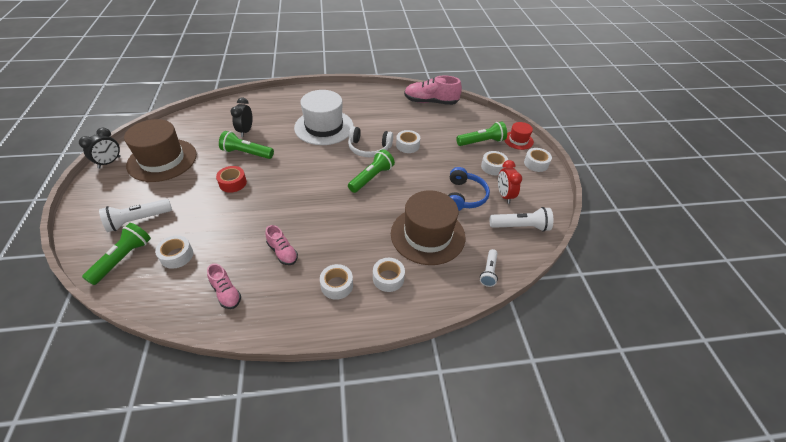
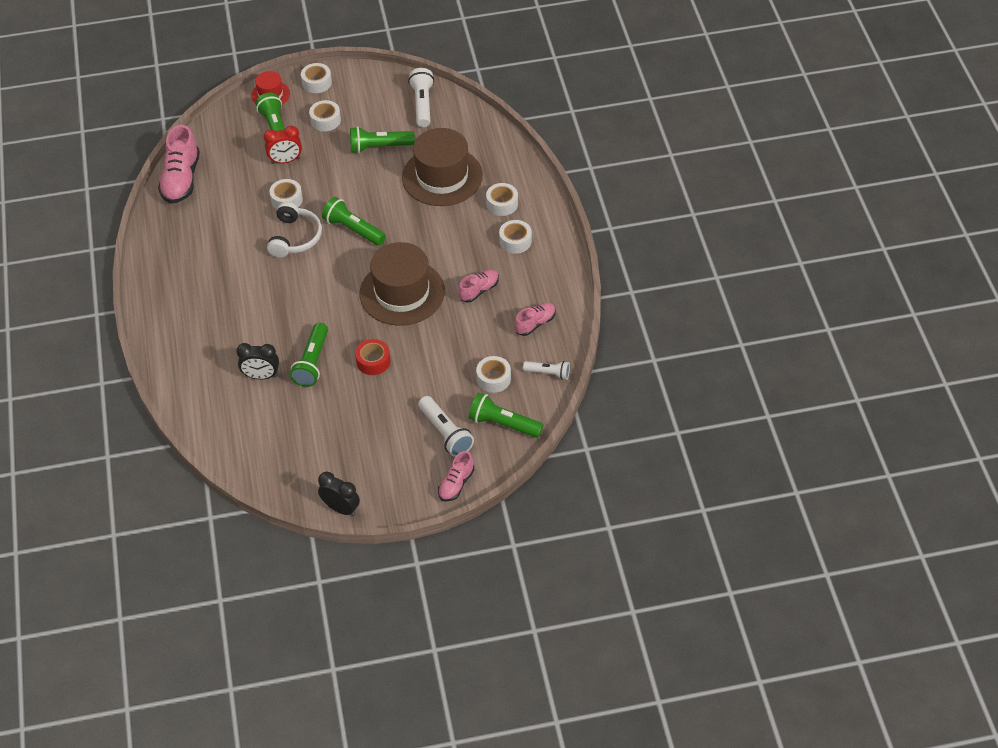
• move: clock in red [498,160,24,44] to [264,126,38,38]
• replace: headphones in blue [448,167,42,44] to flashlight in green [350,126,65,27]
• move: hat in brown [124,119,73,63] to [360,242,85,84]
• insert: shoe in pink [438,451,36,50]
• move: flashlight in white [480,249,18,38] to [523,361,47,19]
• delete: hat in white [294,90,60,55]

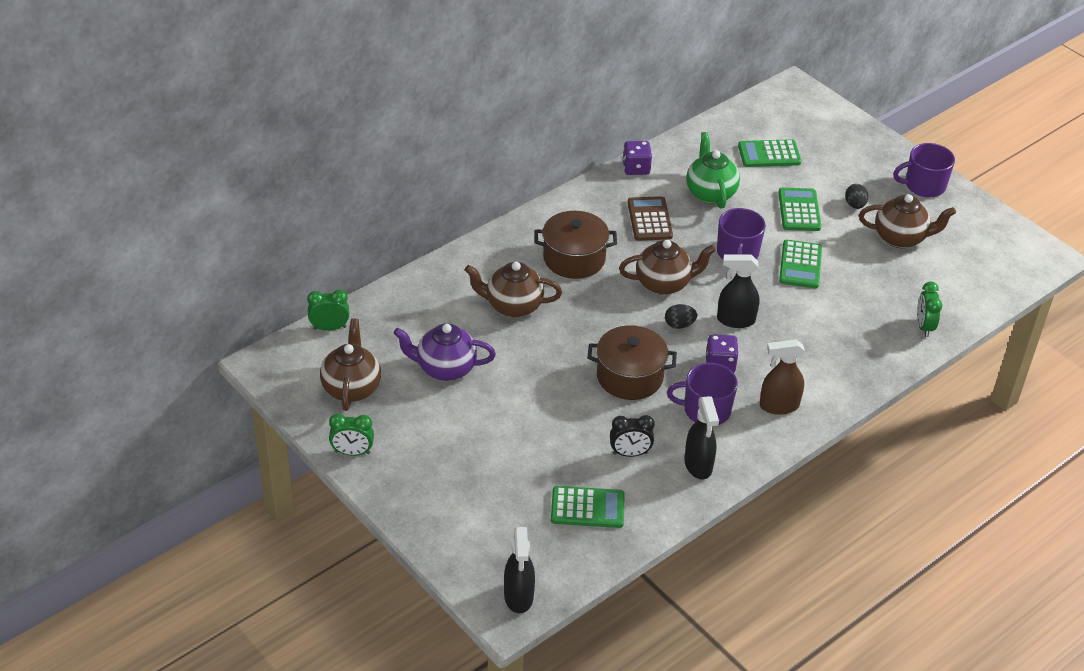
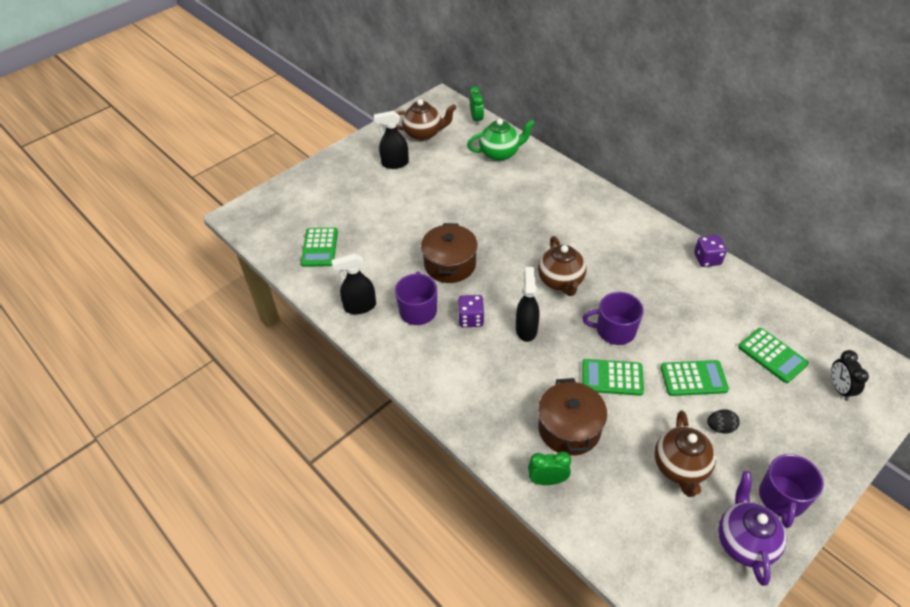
• move: spray bottle in black [504,527,31,86] to [374,111,35,58]
• move: teapot in green [686,132,54,77] to [467,119,68,42]
• move: pot in brown [534,211,83,68] to [538,378,69,78]
• move: teapot in purple [393,323,103,58] to [718,471,69,115]
• rotate: calculator in green [738,139,63,28] = [738,328,71,55] 150 degrees clockwise
• rotate: mug in purple [893,143,62,54] = [759,454,65,74] 150 degrees counterclockwise
• move: clock in black [610,415,45,42] to [831,350,38,51]
• delete: clock in green [329,413,45,43]
• delete: teapot in brown [465,262,97,56]
• delete: calculator in brown [628,196,45,45]
• delete: egg in black [665,304,32,25]
• delete: spray bottle in brown [760,339,45,76]

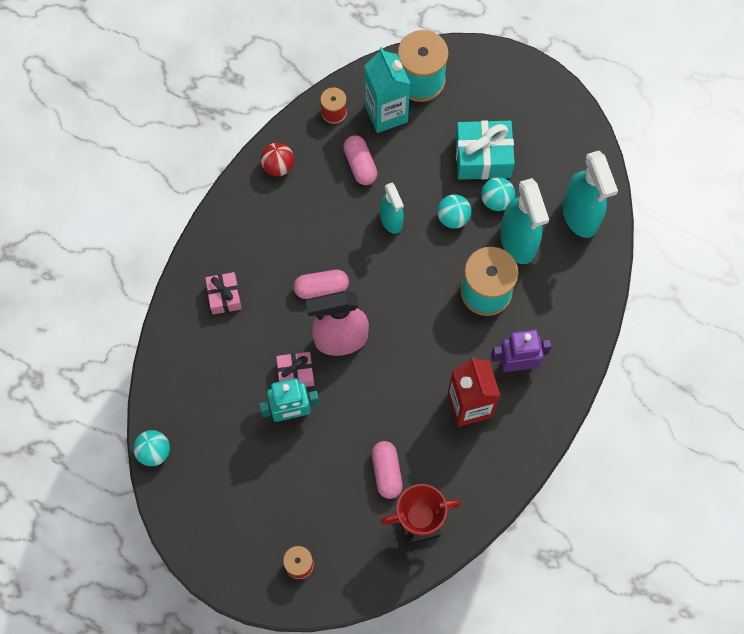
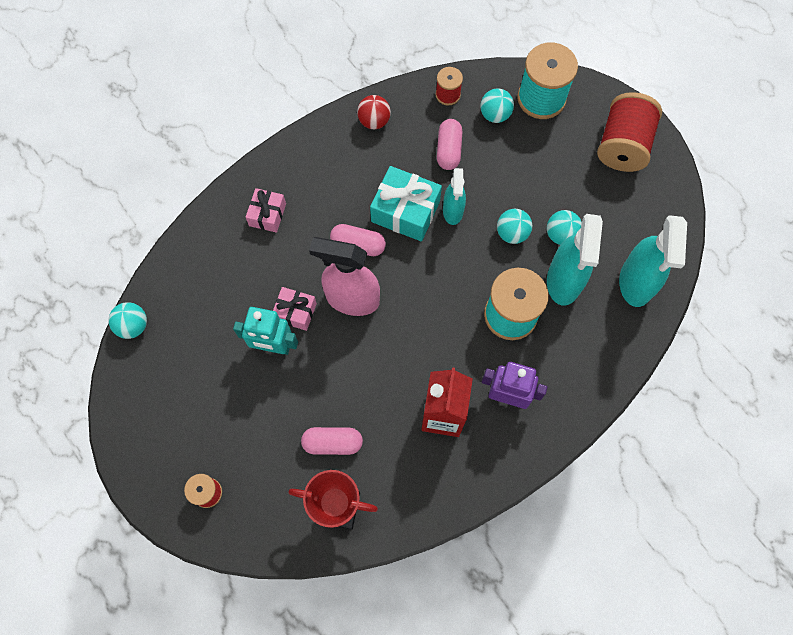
• rotate: capsule in pink [372,441,31,58] = [301,427,62,28] 75 degrees clockwise
• move: gift in turquoise [455,120,60,60] to [370,166,72,75]
• replace: carton in turquoise [364,47,47,86] to ball in turquoise [480,89,34,34]
• insert: spool in red [597,92,65,80]

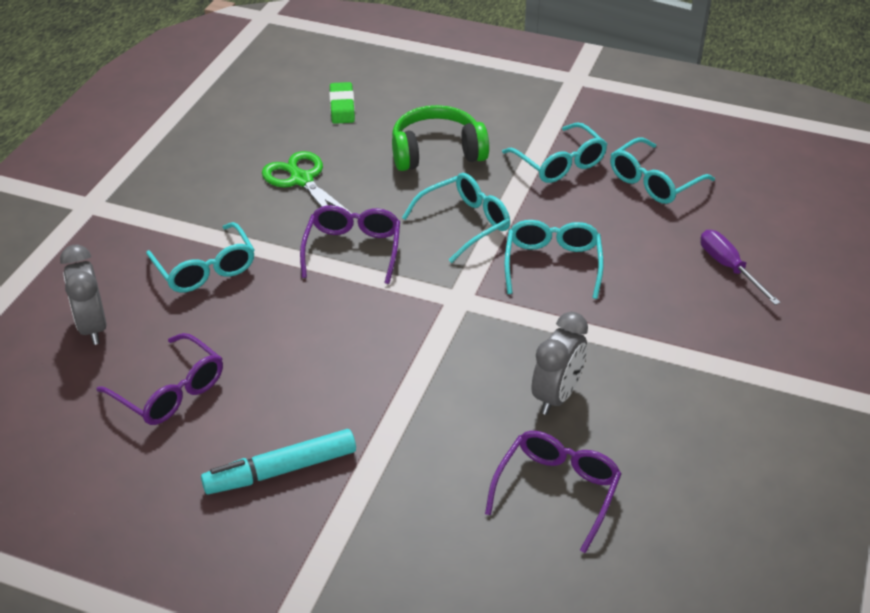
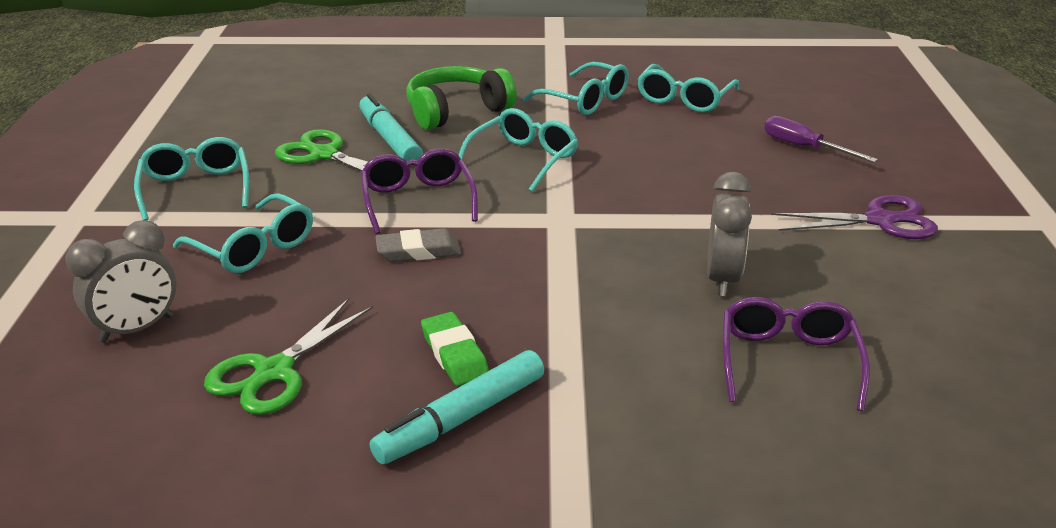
• rotate: clock in grey [60,245,47,100] = [65,220,111,123] 90 degrees counterclockwise
• move: glasses in turquoise [504,220,100,79] to [134,137,115,83]
• replace: glasses in purple [96,333,127,92] to scissors in green [204,298,169,117]
• insert: marker in turquoise [359,94,64,68]
• insert: eraser in grey [375,228,86,34]
• move: eraser in green [329,82,26,42] to [421,312,68,74]
• insert: scissors in purple [771,195,167,44]

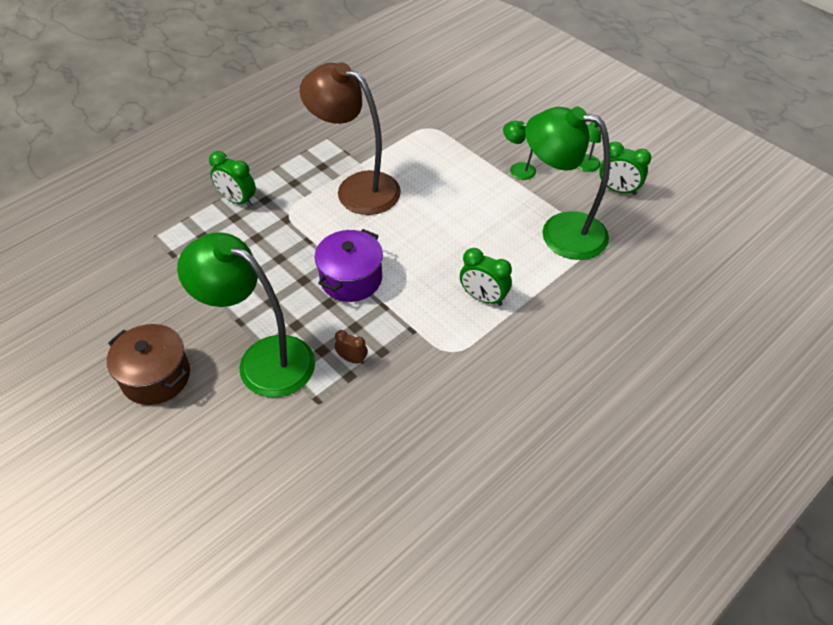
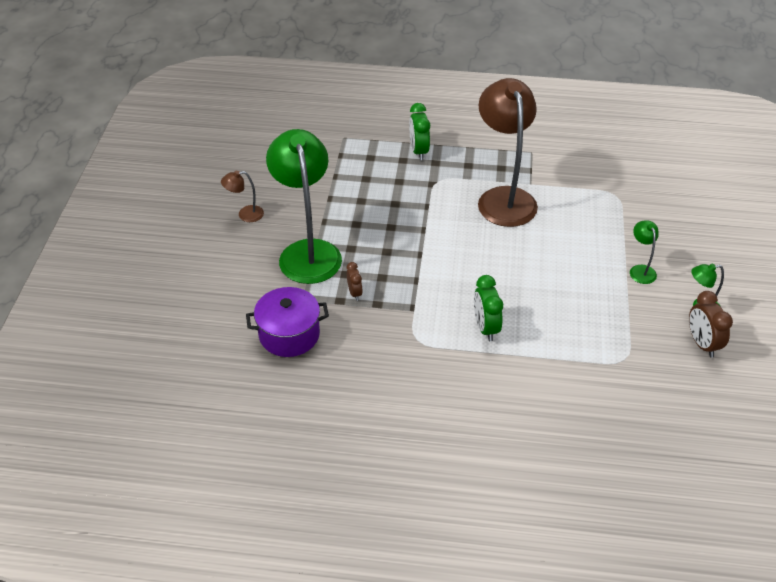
• replace: pot in brown [107,324,83,81] to lamp in brown [221,171,43,51]
• move: pot in purple [315,229,68,73] to [246,287,83,70]
• recolor: clock in green [599,142,52,53] to clock in brown [689,291,44,67]
• delete: lamp in green [525,106,86,154]

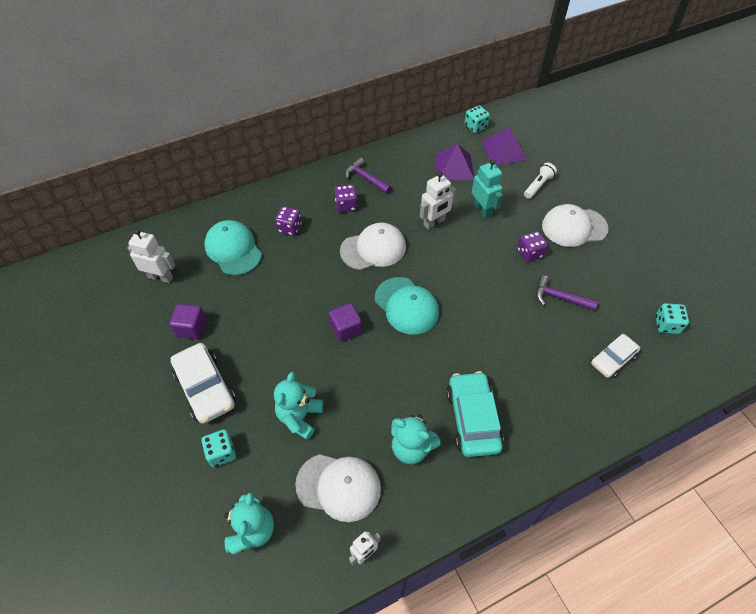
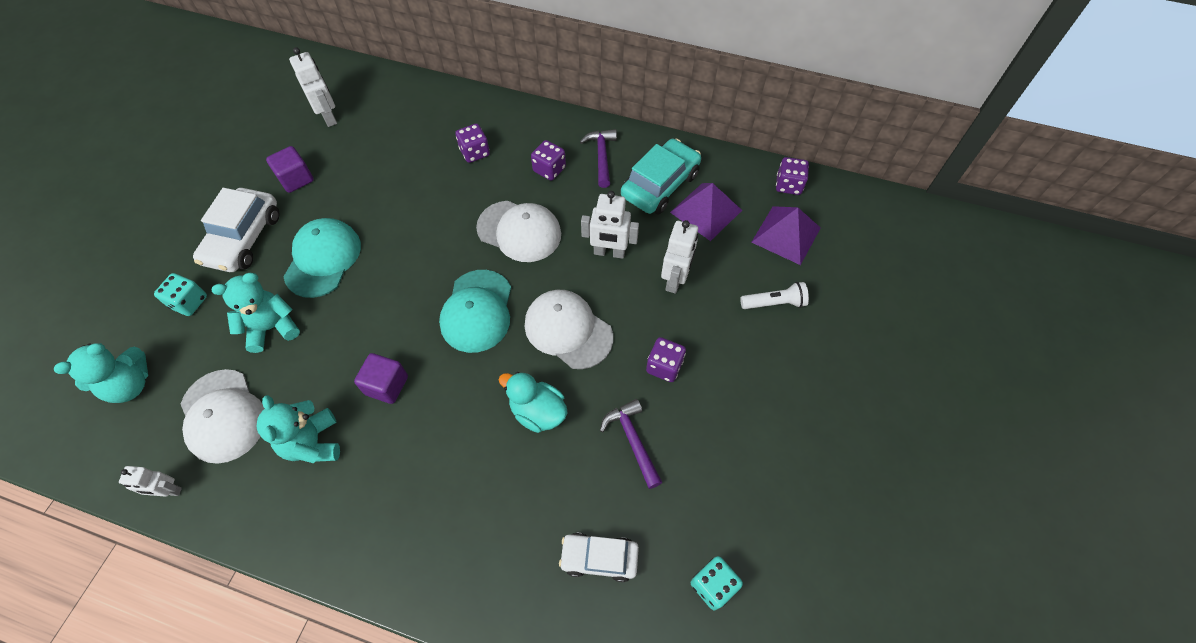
• move: cap in turquoise [204,220,58,55] to [283,218,78,80]
• move: cube in purple [329,303,33,39] to [354,353,54,51]
• insert: duck in turquoise [499,372,69,61]
• move: cap in white [542,204,67,43] to [525,290,88,79]
• move: car in turquoise [446,371,58,86] to [621,139,80,75]
• recolor: robot in turquoise [472,159,31,60] to robot in white [661,220,37,74]
• recolor: dice in turquoise [465,105,25,28] to dice in purple [776,157,33,38]

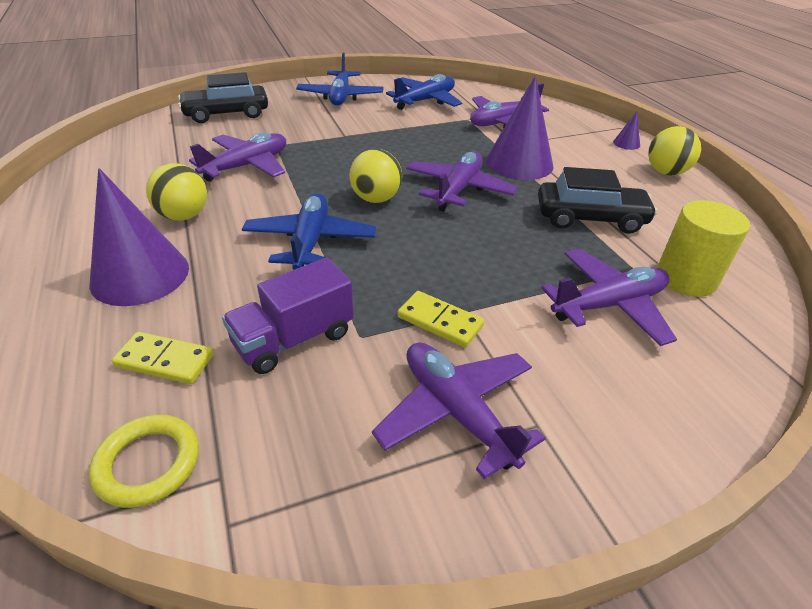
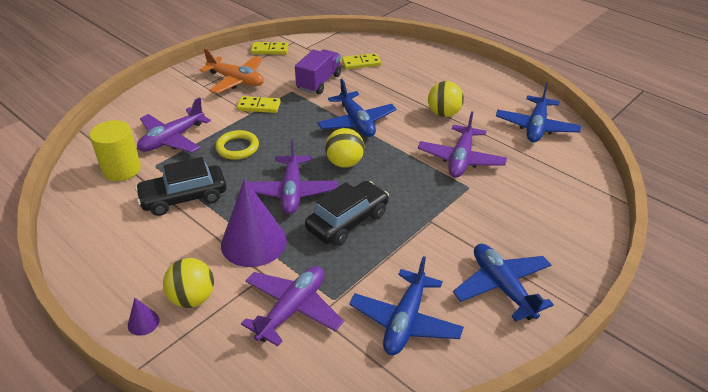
• move: ball in yellow [648,126,53,50] to [163,258,51,50]
• recolor: plane in purple [372,342,174,138] to plane in orange [200,48,64,46]
• move: ring in yellow [89,415,110,93] to [215,130,44,30]
• insert: domino in yellow [251,42,38,13]
• move: car in black [178,72,90,51] to [305,181,84,65]
• insert: plane in blue [496,82,85,60]
• delete: cone in purple [89,168,100,138]

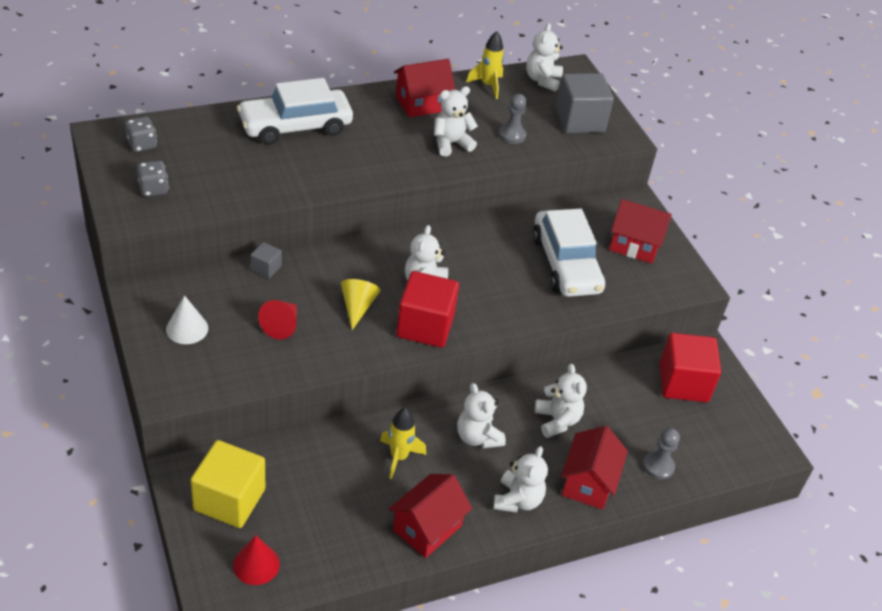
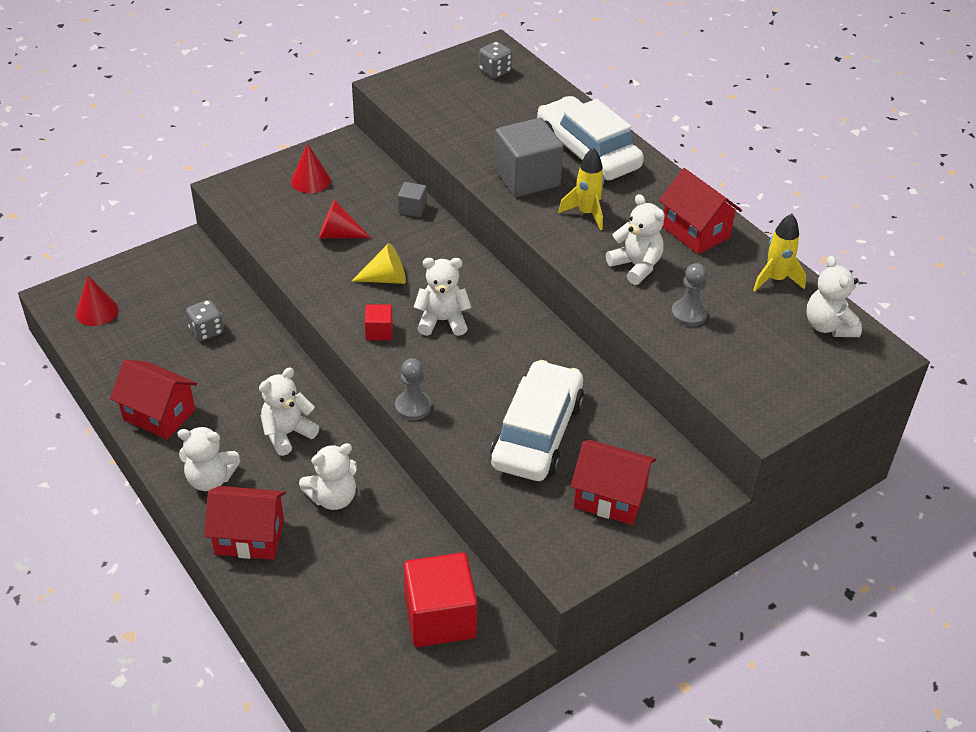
• move: dice in grey [137,161,32,36] to [186,300,38,41]
• recolor: cone in white [166,295,42,49] to cone in red [291,143,40,50]
• resize: cube in red [396,271,63,77] = [365,304,28,36] x0.47
• move: pawn in grey [643,428,37,51] to [395,358,36,63]
• rotate: car in white [533,209,72,88] = [490,360,94,121] 135 degrees clockwise
• move: cube in grey [555,73,59,60] to [494,118,70,79]
• move: rocket in yellow [380,408,46,71] to [558,148,46,82]
• rotate: house in red [609,199,63,65] = [571,440,85,85] 75 degrees counterclockwise
• rotate: teddy bear in white [526,23,37,69] = [807,256,55,81] 105 degrees counterclockwise
• delete: cube in yellow [191,440,74,88]

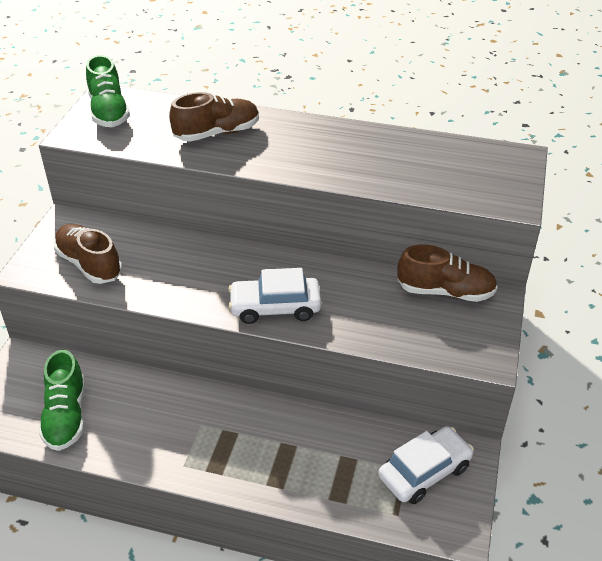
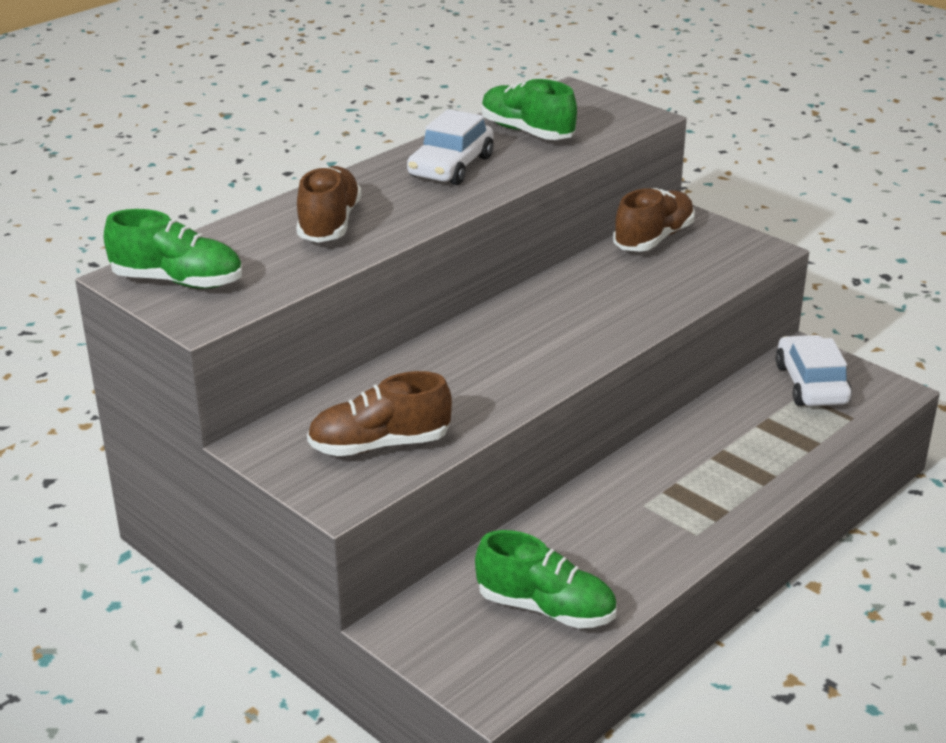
• move: car in white [228,268,93,56] to [407,109,87,76]
• insert: shoe in green [481,79,96,61]

